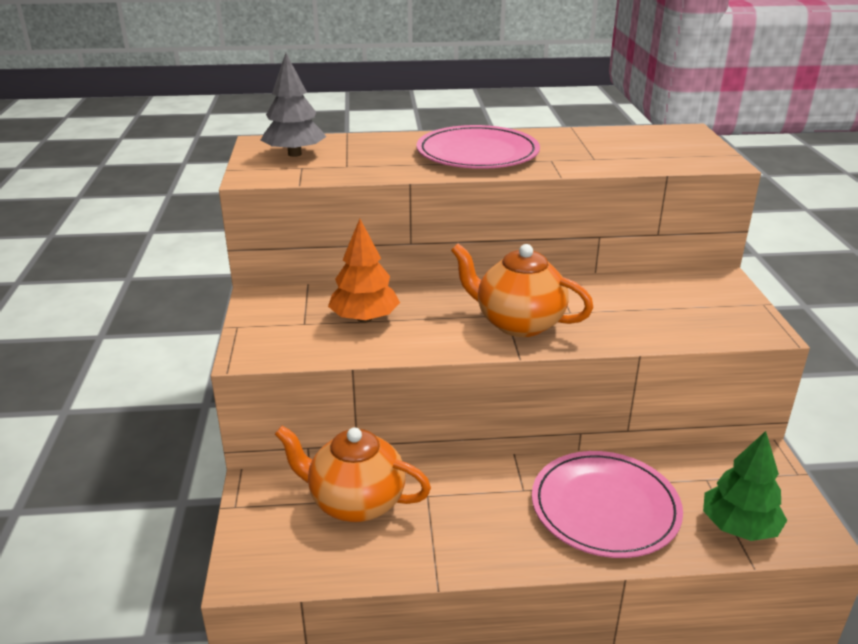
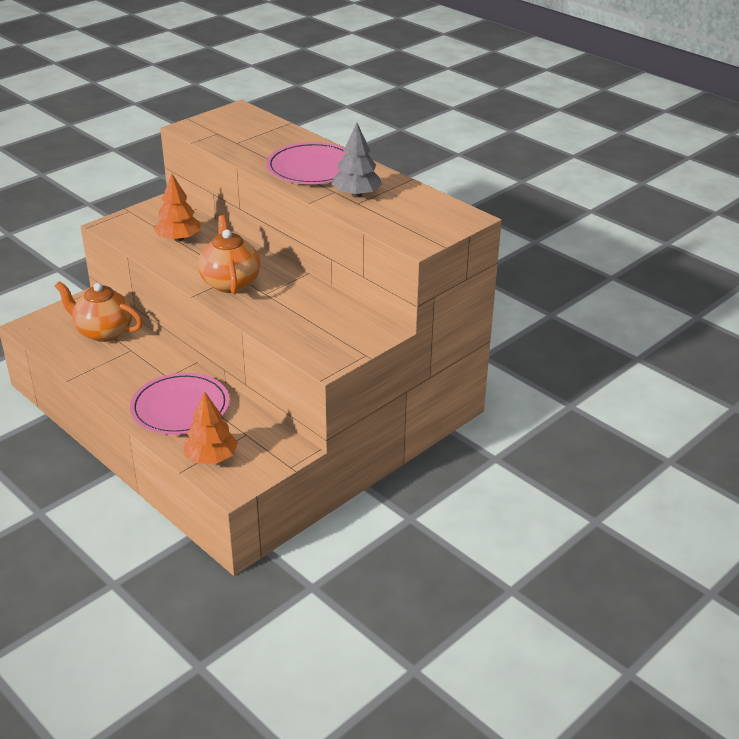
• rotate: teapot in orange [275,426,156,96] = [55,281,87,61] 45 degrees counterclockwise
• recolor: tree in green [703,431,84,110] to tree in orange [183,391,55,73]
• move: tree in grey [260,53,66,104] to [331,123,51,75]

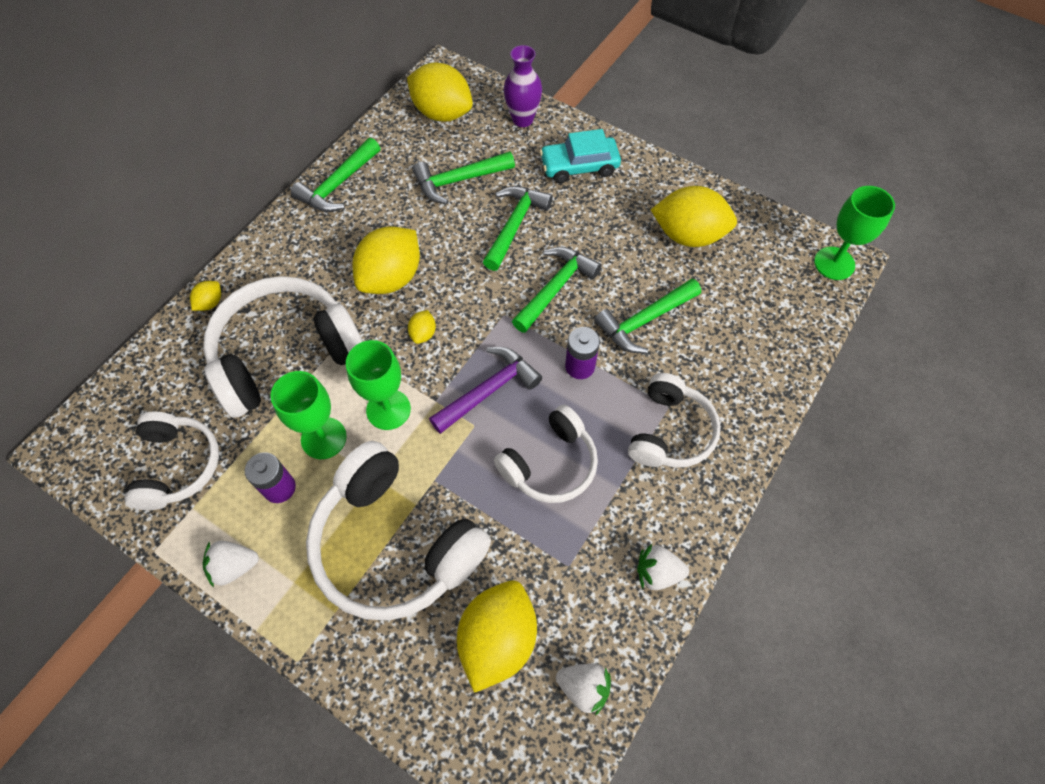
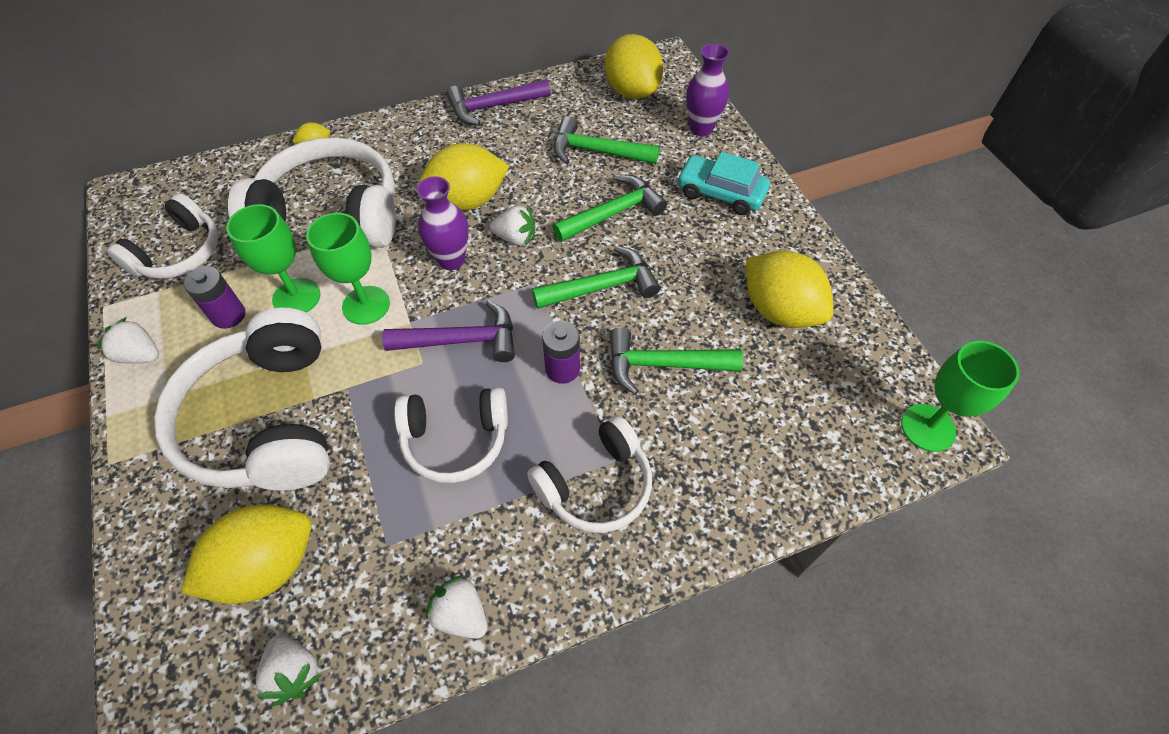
• replace: lemon in yellow [408,310,28,34] to vase in purple [417,176,52,94]
• recolor: hammer in green [291,138,89,74] to hammer in purple [446,79,105,47]
• insert: strawberry in white [490,205,45,41]

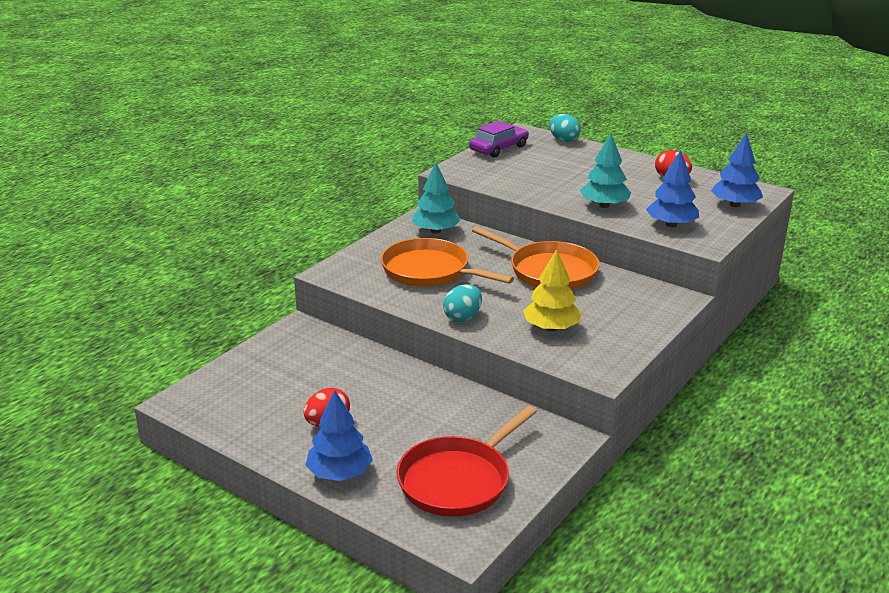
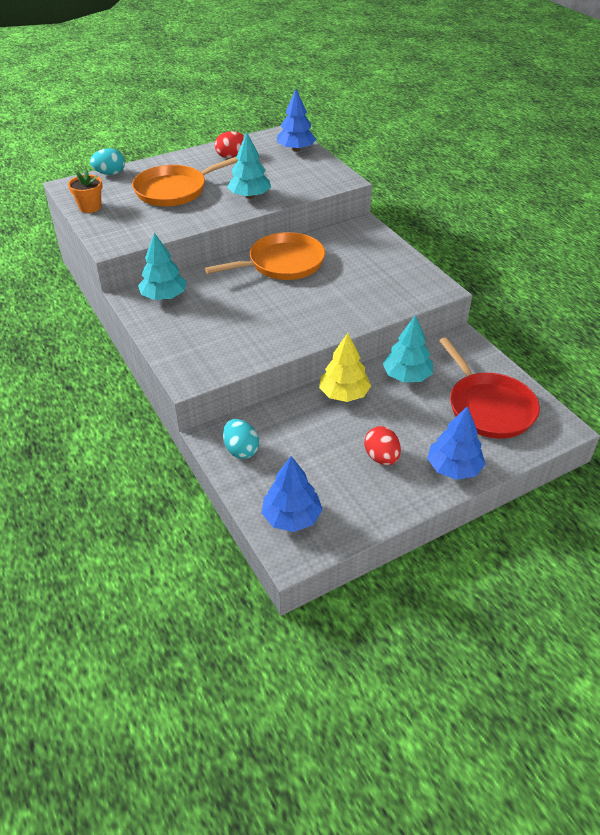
• replace: car in purple [469,121,60,36] to flower pot in orange [68,169,35,44]
• move: pan in orange [381,238,133,49] to [132,156,106,50]
• move: egg in turquoise [443,284,39,38] to [223,419,36,40]
• move: tree in blue [646,150,53,77] to [261,456,62,76]
• move: tree in yellow [523,249,58,82] to [319,333,52,69]
• insert: tree in turquoise [383,315,50,67]

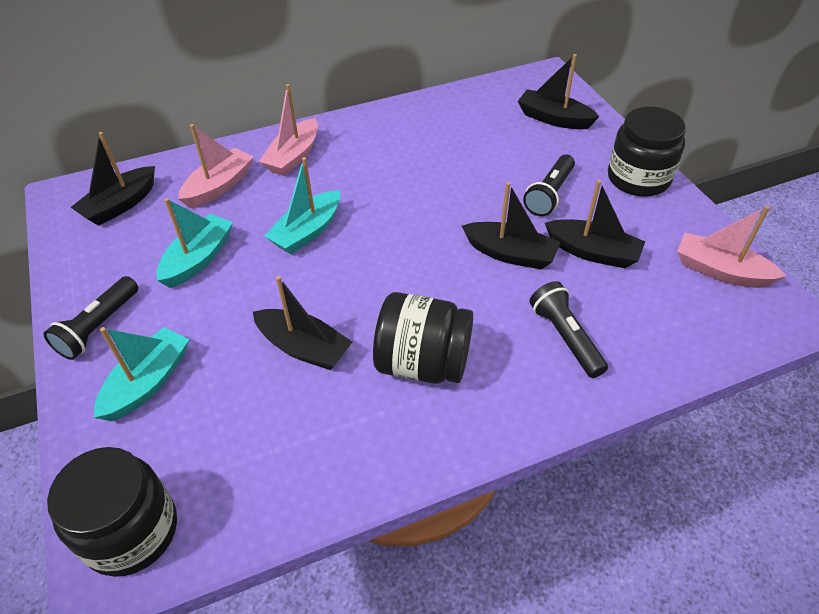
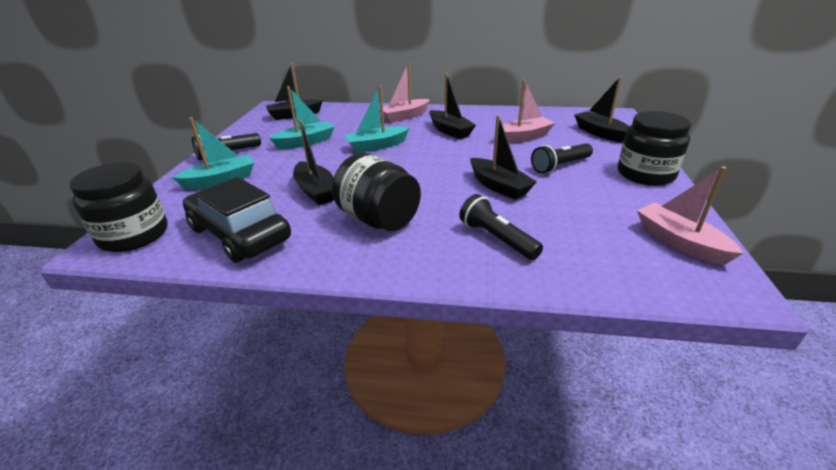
• insert: car in black [183,177,108,86]
• move: boat in black [545,180,100,88] to [429,73,47,66]
• rotate: flashlight in black [529,281,79,97] = [459,194,84,66] 45 degrees counterclockwise
• move: boat in pink [178,124,75,84] to [503,80,52,63]

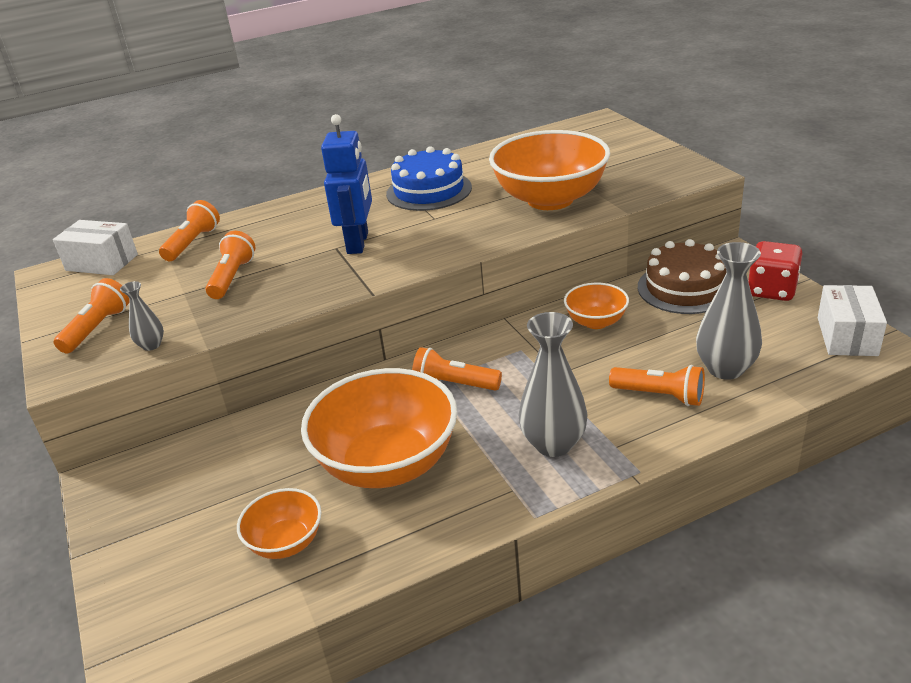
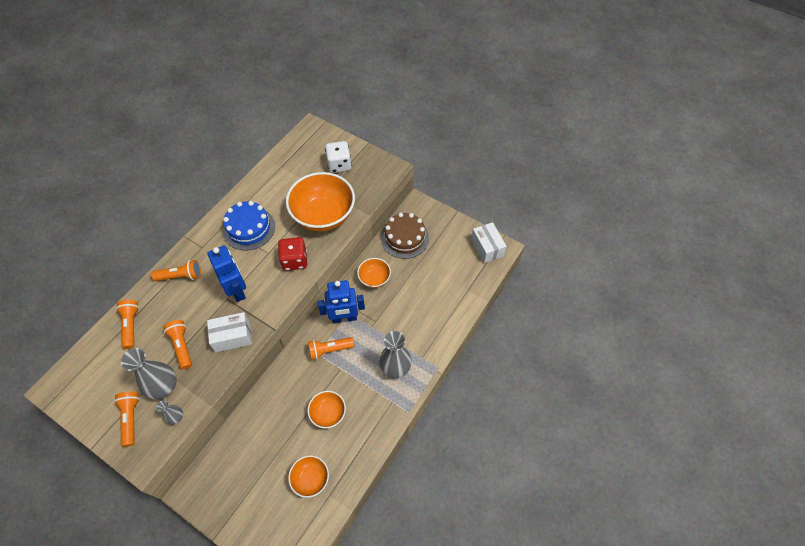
• move: vase in grey [696,242,66,138] to [121,348,56,51]
• move: flashlight in orange [609,365,96,41] to [151,260,50,21]
• move: box in white [53,220,85,55] to [207,312,45,40]
• move: dice in red [748,241,55,60] to [278,237,29,34]
• resize: bowl in orange [301,368,156,120] = [307,391,39,37] x0.50
• insert: robot in blue [318,280,47,43]
• insert: dice in white [325,141,27,32]

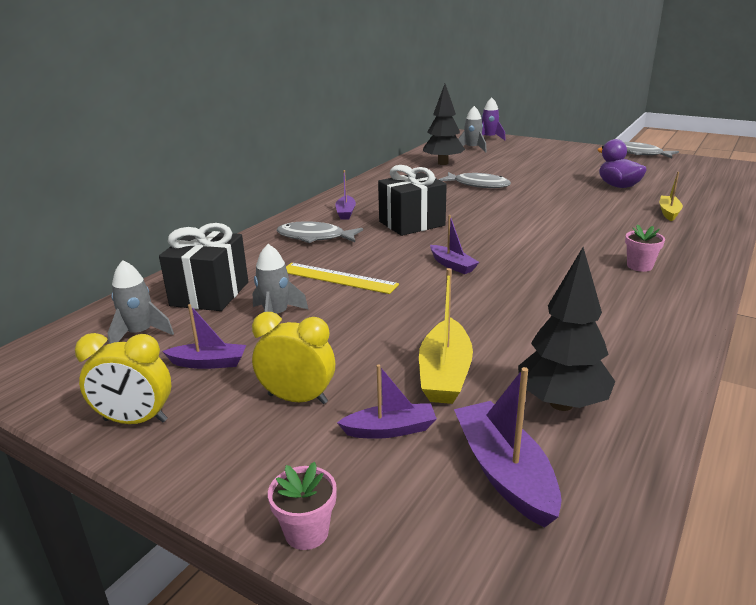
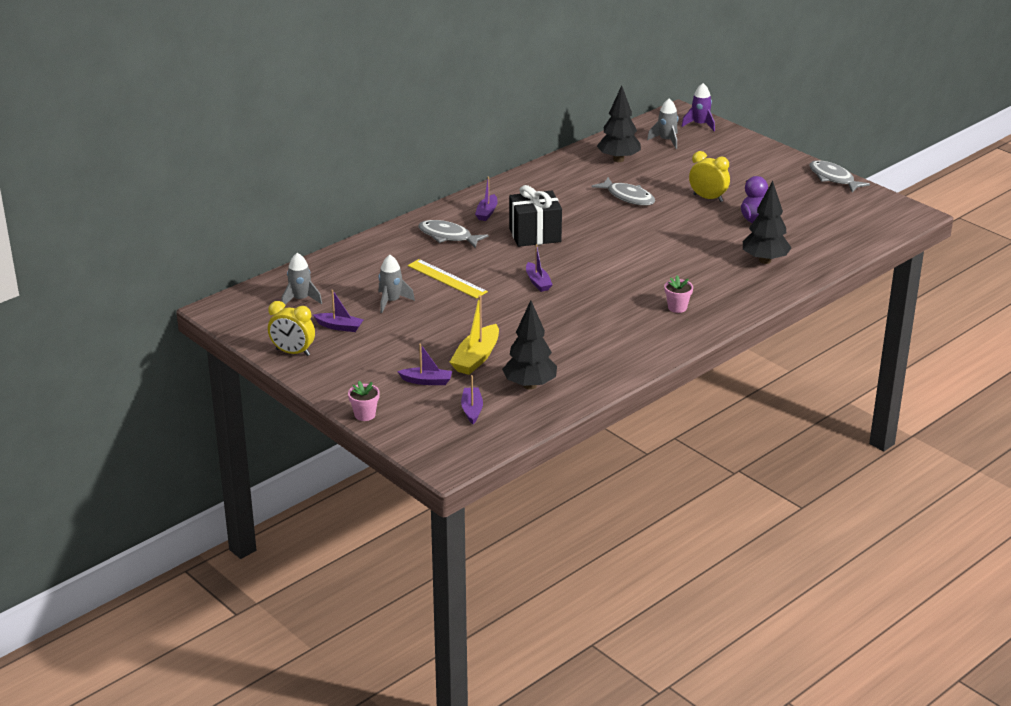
• resize: boat in purple [454,367,108,161] = [461,375,22,49] x0.64
• move: clock in yellow [252,312,83,92] to [689,151,41,51]
• replace: boat in yellow [660,172,23,49] to tree in black [743,181,49,83]
• delete: gift in black [159,223,89,88]

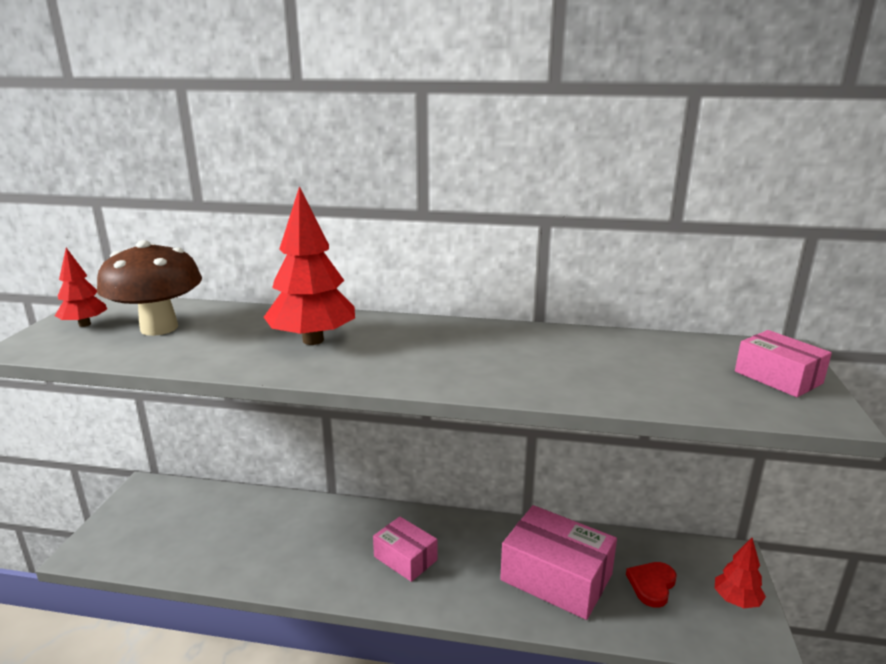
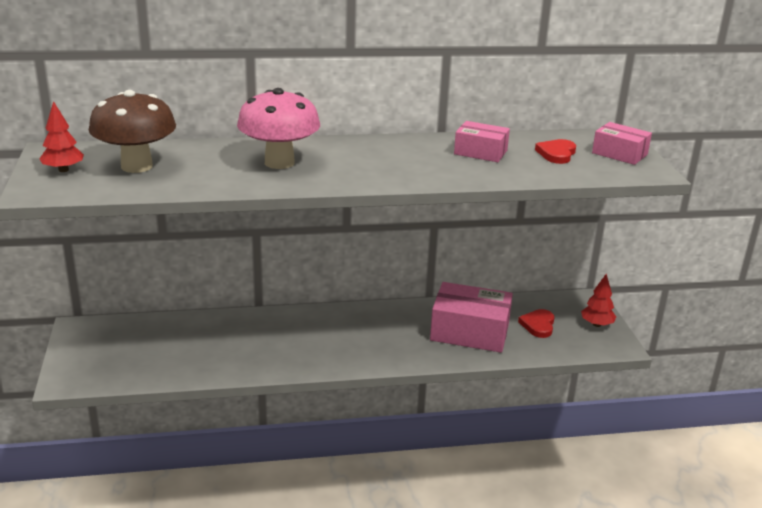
• replace: tree in red [264,186,91,159] to mushroom in pink [237,88,83,81]
• move: box in pink [373,517,65,65] to [454,121,56,41]
• insert: heart in red [535,139,41,25]

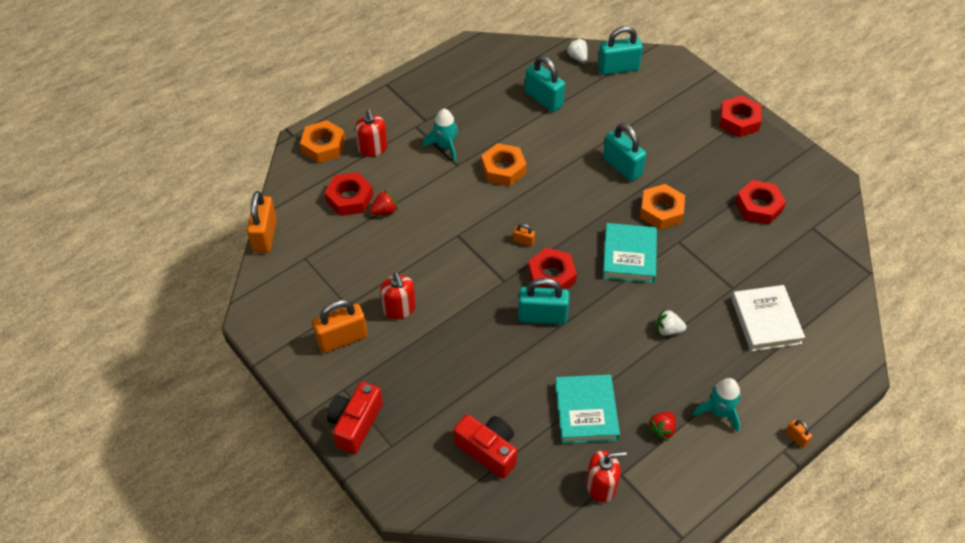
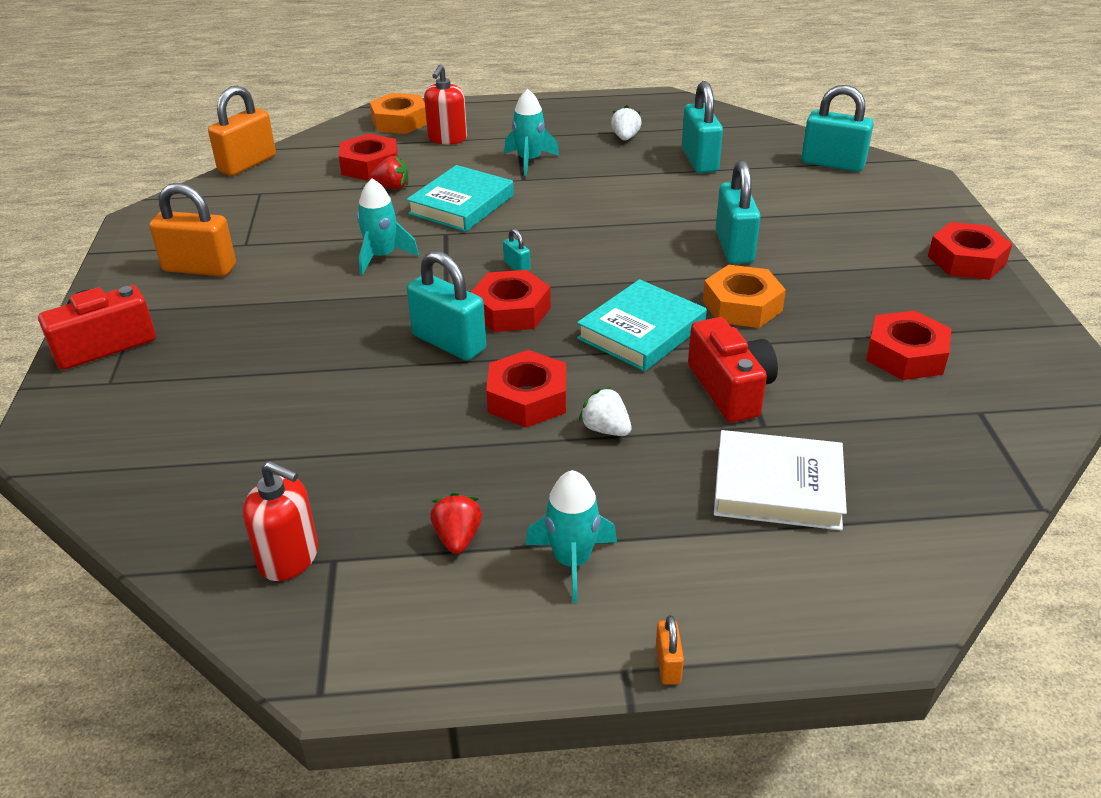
• insert: rocket in turquoise [357,178,62,97]
• move: book in turquoise [555,375,65,69] to [406,165,108,67]
• rotate: strawberry in red [647,412,29,29] = [430,492,52,62] 105 degrees clockwise
• insert: nut in red [486,350,80,77]
• recolor: padlock in orange [513,223,22,24] to padlock in turquoise [503,228,27,43]
• move: strawberry in white [566,38,22,24] to [611,105,31,36]
• move: camera in red [453,414,64,65] to [688,317,90,105]
• rotate: book in white [732,285,73,66] = [714,430,133,100] 75 degrees clockwise
• delete: soap dispenser in red [380,273,36,46]
• delete: nut in orange [481,143,46,43]

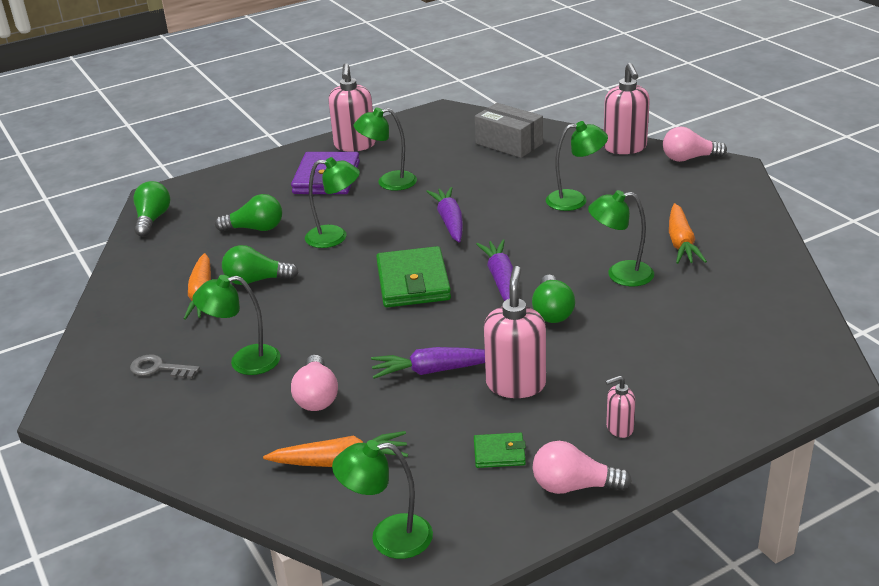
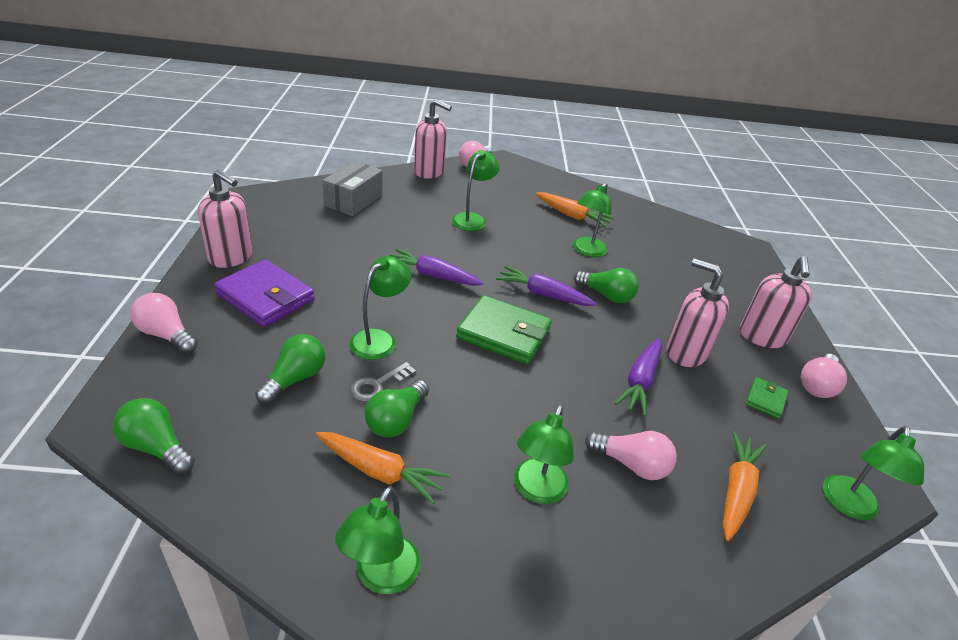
• insert: light bulb in pink [130,293,68,61]
• rotate: box in grey [475,103,68,55] = [323,161,59,55] 45 degrees counterclockwise
• move: lamp in green [354,108,63,83] to [335,486,86,108]
• move: key in grey [130,354,70,25] to [350,362,66,40]
• resize: soap dispenser in pink [605,375,30,63] = [740,256,72,92] x1.97

